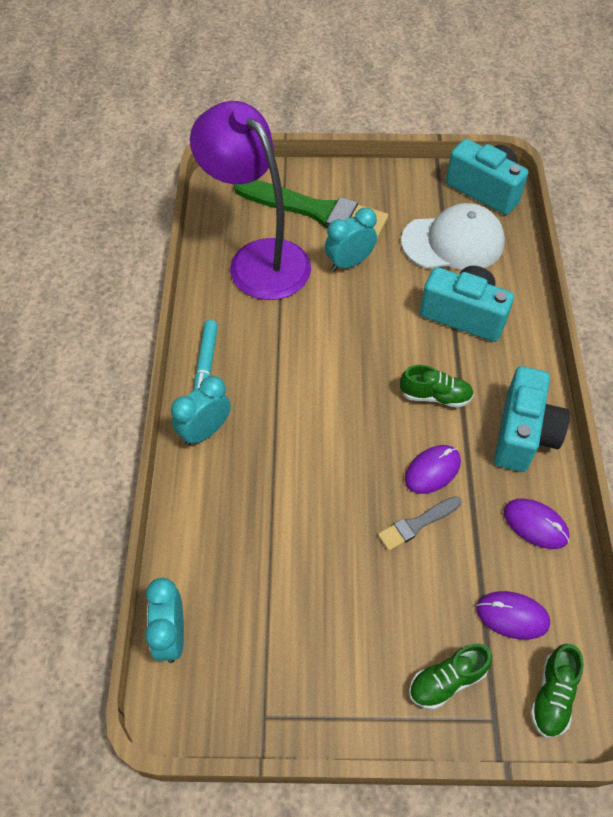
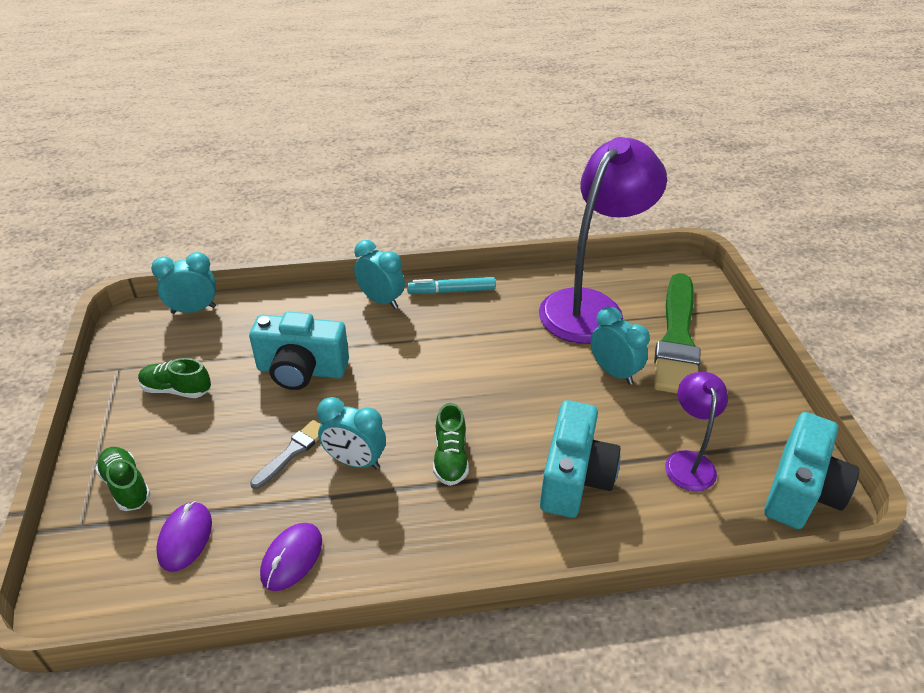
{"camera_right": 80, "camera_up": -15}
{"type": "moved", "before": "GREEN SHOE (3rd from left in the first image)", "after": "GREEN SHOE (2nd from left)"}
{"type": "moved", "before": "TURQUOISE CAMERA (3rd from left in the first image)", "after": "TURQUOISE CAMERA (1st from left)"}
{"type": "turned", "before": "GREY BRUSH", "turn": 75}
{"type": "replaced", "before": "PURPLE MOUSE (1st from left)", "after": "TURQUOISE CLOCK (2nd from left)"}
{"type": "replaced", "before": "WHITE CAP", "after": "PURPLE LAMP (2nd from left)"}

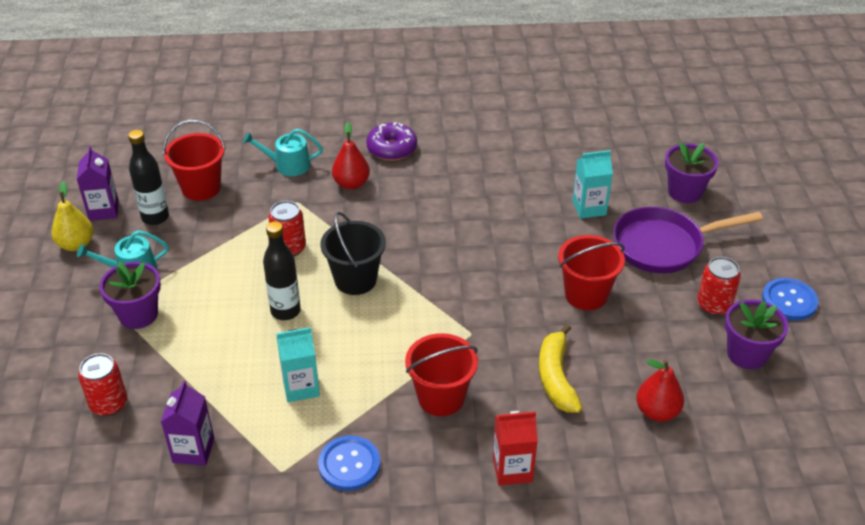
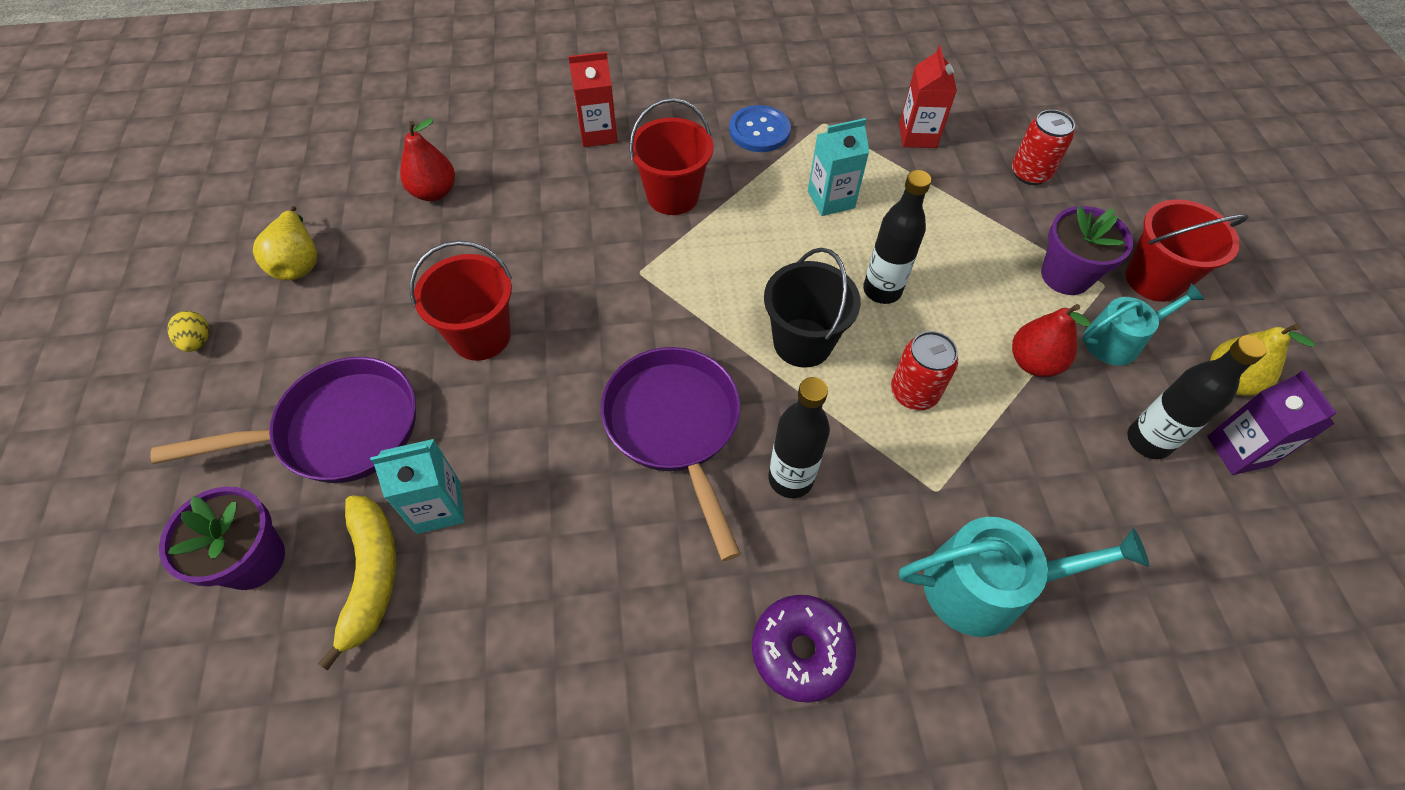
{"camera_right": 175, "camera_up": 15}
{"type": "replaced", "before": "BLUE BUTTON (2nd from left)", "after": "YELLOW EGG"}
{"type": "replaced", "before": "PURPLE FLOWER POT (3rd from left)", "after": "YELLOW PEAR (1st from left)"}
{"type": "moved", "before": "YELLOW BANANA"}
{"type": "added", "after": "PURPLE PAN (2nd from left)"}
{"type": "added", "after": "BLACK BOTTLE (1st from left)"}
{"type": "recoloured", "before": "PURPLE CARTON (2nd from left)", "after": "RED CARTON (2nd from left)"}
{"type": "resized", "before": "TURQUOISE WATERING CAN (2nd from left in the first image)", "scale": 1.51}
{"type": "moved", "before": "RED PEAR (1st from left in the first image)", "after": "RED PEAR (2nd from left)"}
{"type": "moved", "before": "RED BUCKET (1st from left in the first image)", "after": "RED BUCKET (3rd from left)"}
{"type": "removed", "before": "RED CAN (3rd from left)"}

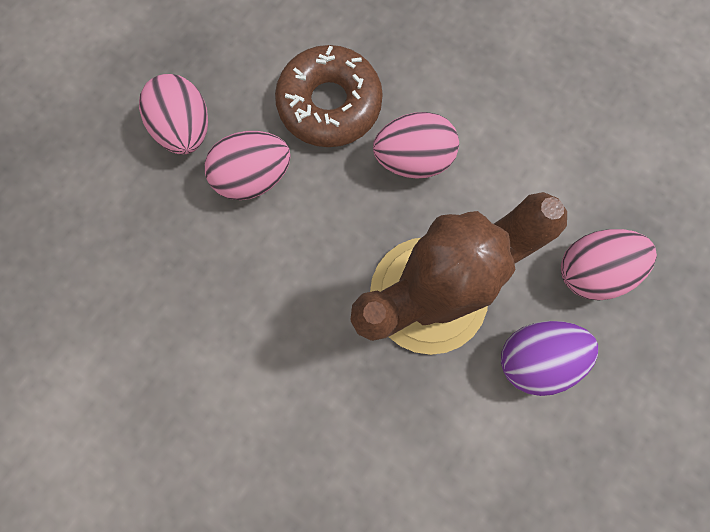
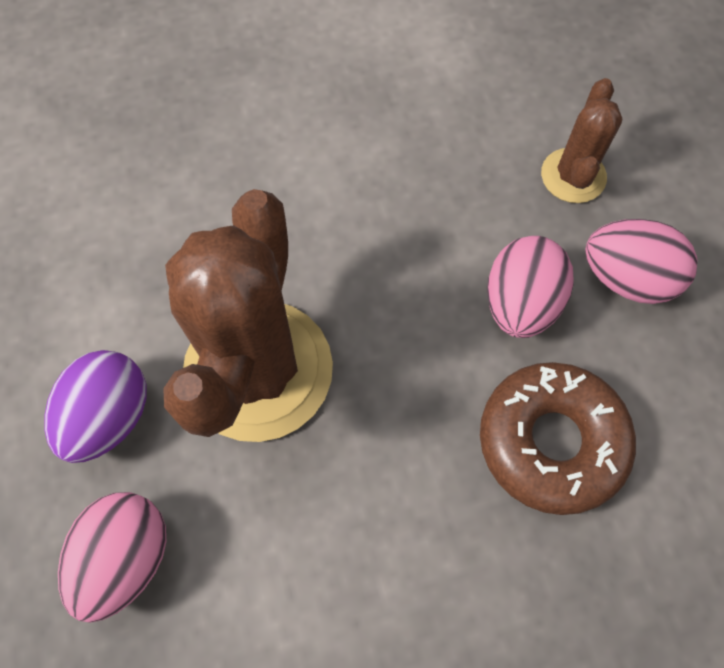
{"camera_right": 130, "camera_up": -10}
{"type": "added", "after": "BROWN CACTUS (2nd from left)"}
{"type": "removed", "before": "PINK EGG (3rd from left)"}

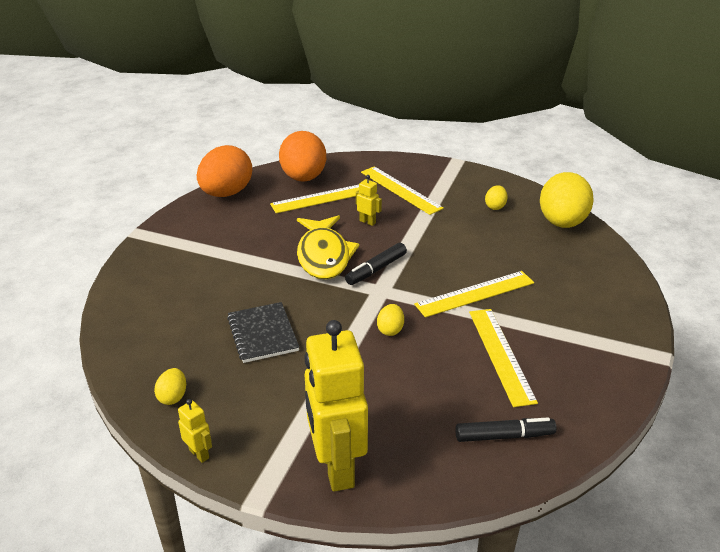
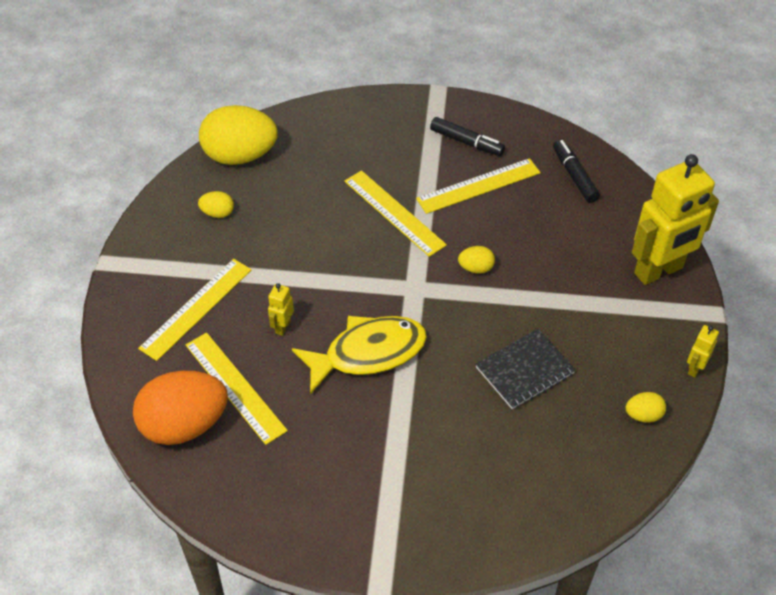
{"camera_right": -105, "camera_up": 15}
{"type": "moved", "before": "BLACK MARKER (1st from left)"}
{"type": "removed", "before": "ORANGE EGG (1st from left)"}

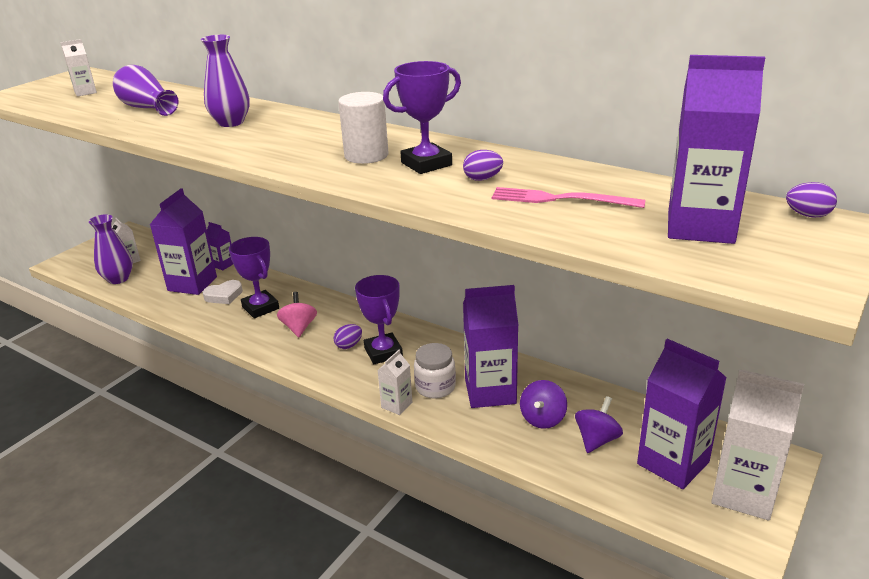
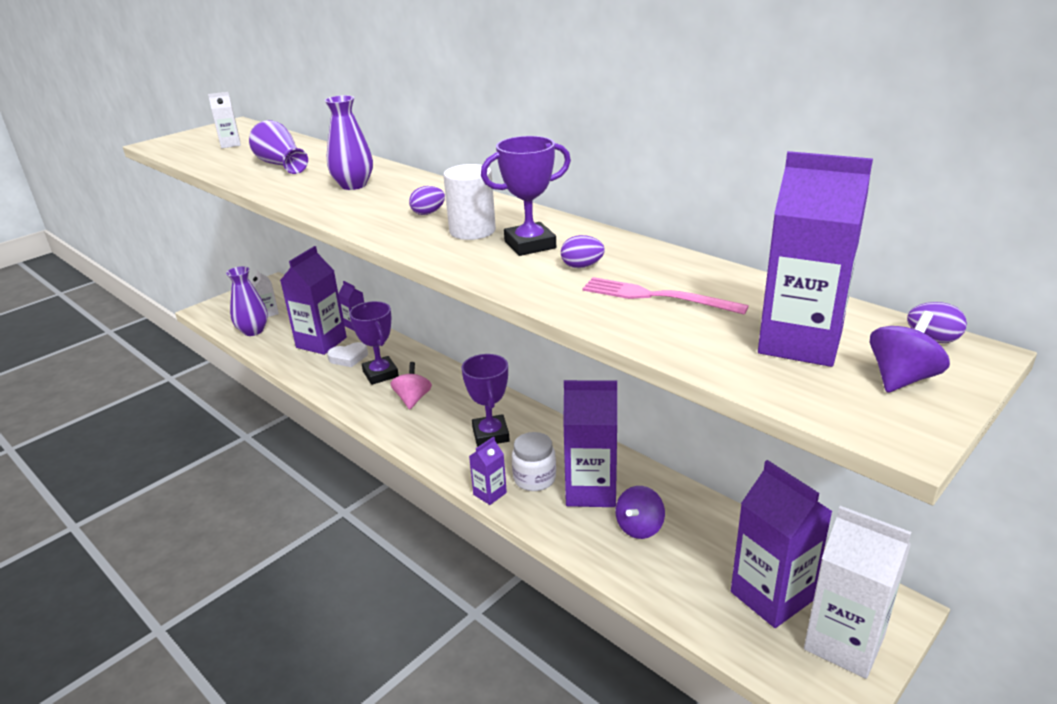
{"camera_right": 10, "camera_up": 0}
{"type": "moved", "before": "PURPLE EGG (1st from left)"}
{"type": "recoloured", "before": "WHITE CARTON (3rd from left)", "after": "PURPLE CARTON (3rd from left)"}
{"type": "moved", "before": "PURPLE SPINNING TOP (2nd from left)"}

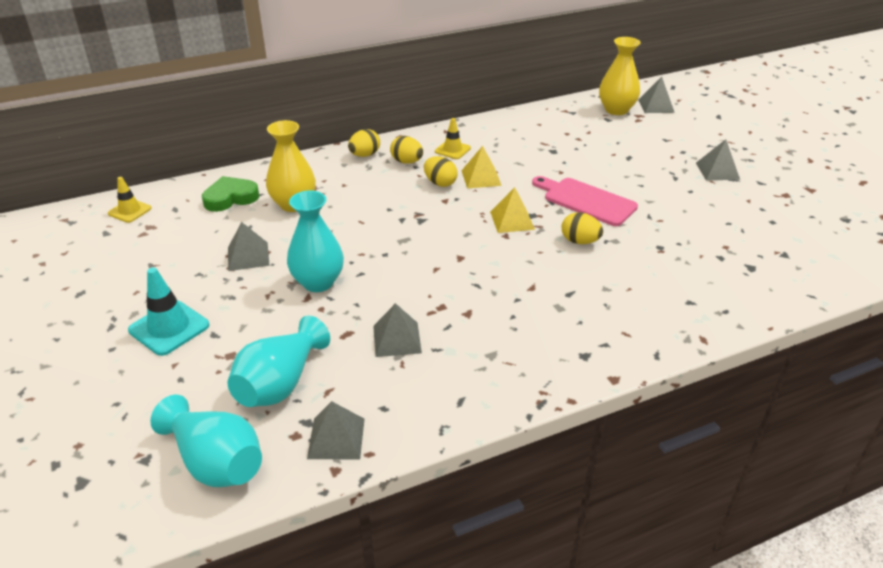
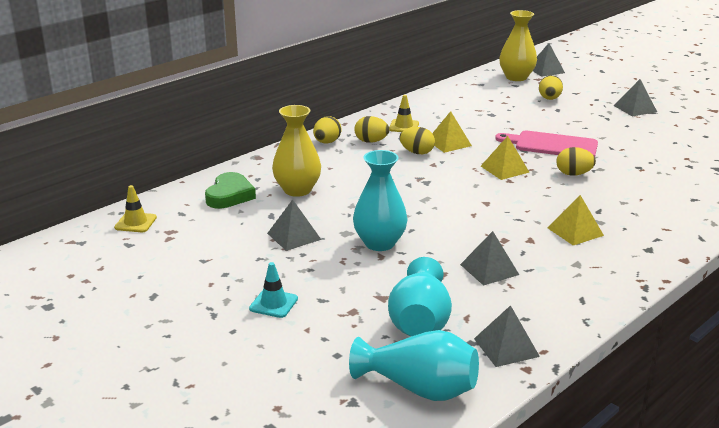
{"camera_right": -20, "camera_up": -10}
{"type": "turned", "before": "GREEN HEART", "turn": 150}
{"type": "resized", "before": "TURQUOISE TRAFFIC CONE", "scale": 0.64}
{"type": "added", "after": "YELLOW EGG (4th from left)"}
{"type": "added", "after": "YELLOW PYRAMID (3rd from left)"}

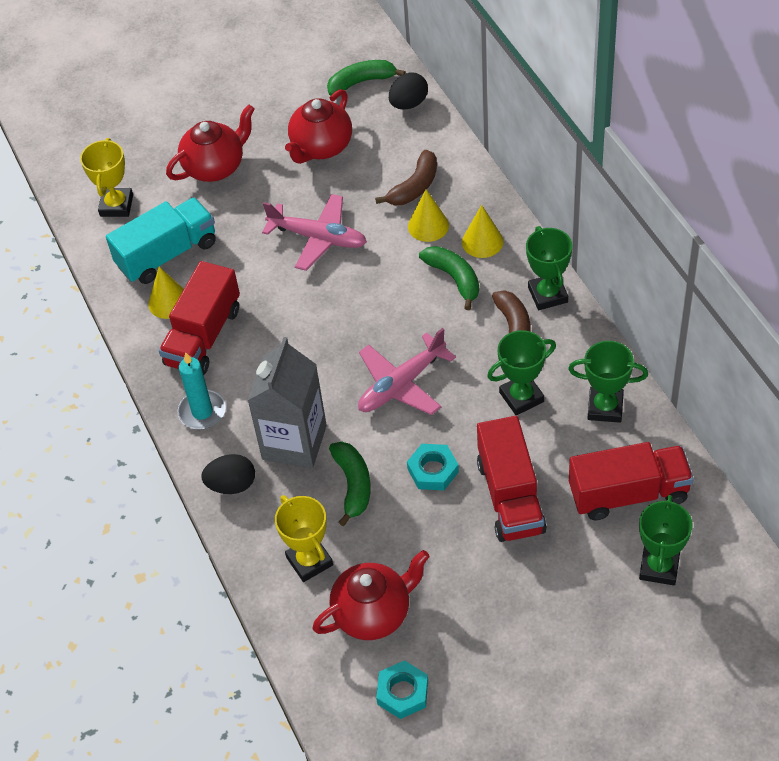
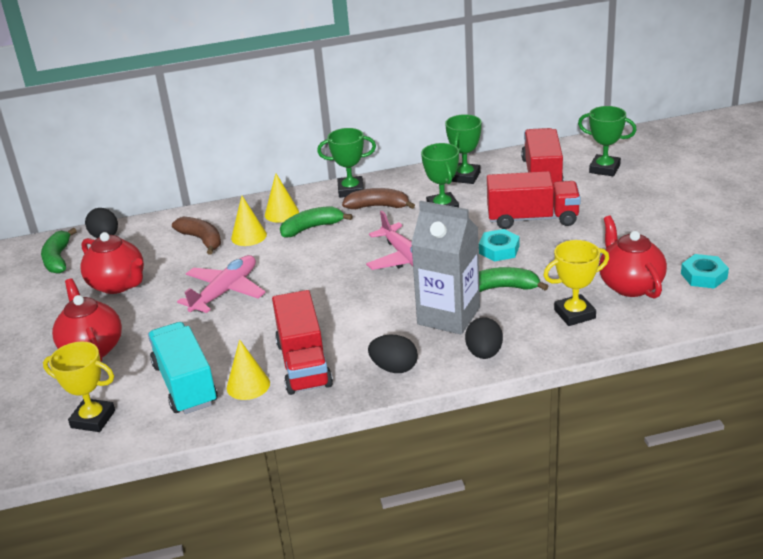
{"camera_right": -80, "camera_up": -20}
{"type": "turned", "before": "RED TRUCK (1st from left)", "turn": 45}
{"type": "replaced", "before": "TURQUOISE CANDLE", "after": "BLACK EGG (2nd from left)"}

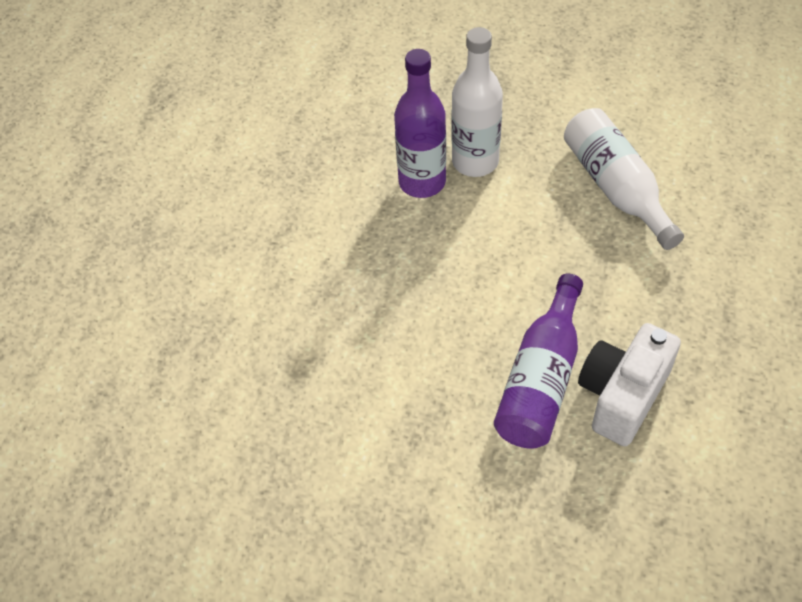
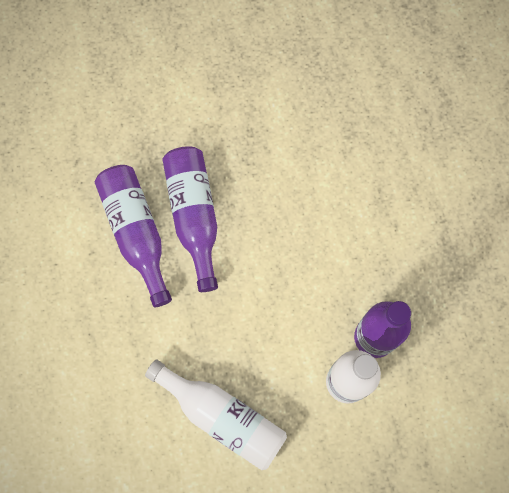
{"camera_right": 145, "camera_up": 20}
{"type": "replaced", "before": "WHITE CAMERA", "after": "PURPLE BOTTLE (1st from left)"}

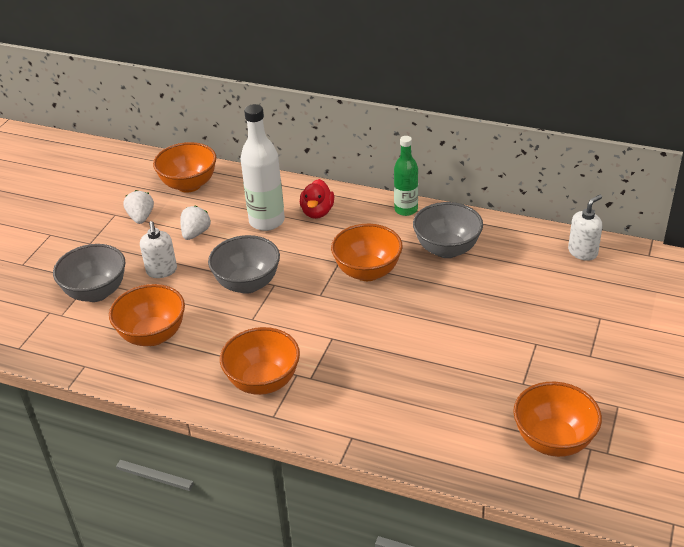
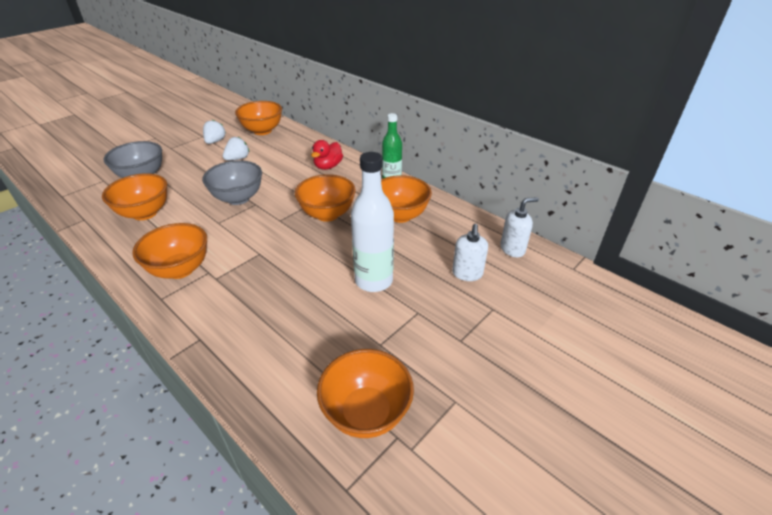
{"camera_right": 20, "camera_up": 0}
{"type": "moved", "before": "WHITE BOTTLE"}
{"type": "recoloured", "before": "GREY BOWL (3rd from left)", "after": "ORANGE BOWL (6th from left)"}
{"type": "moved", "before": "WHITE SOAP DISPENSER (1st from left)"}

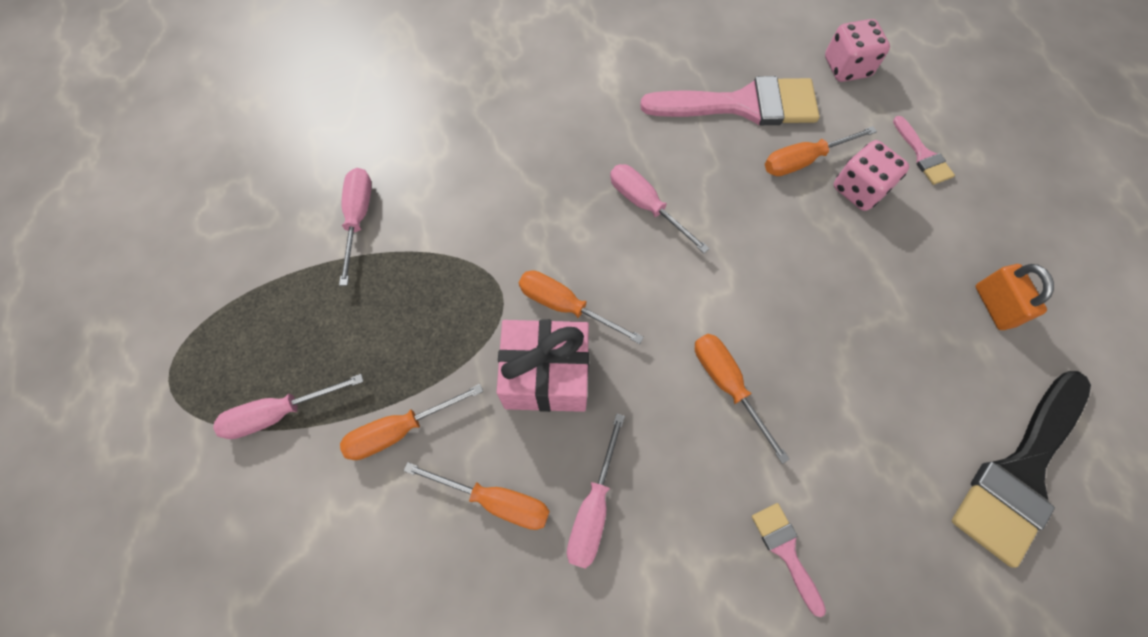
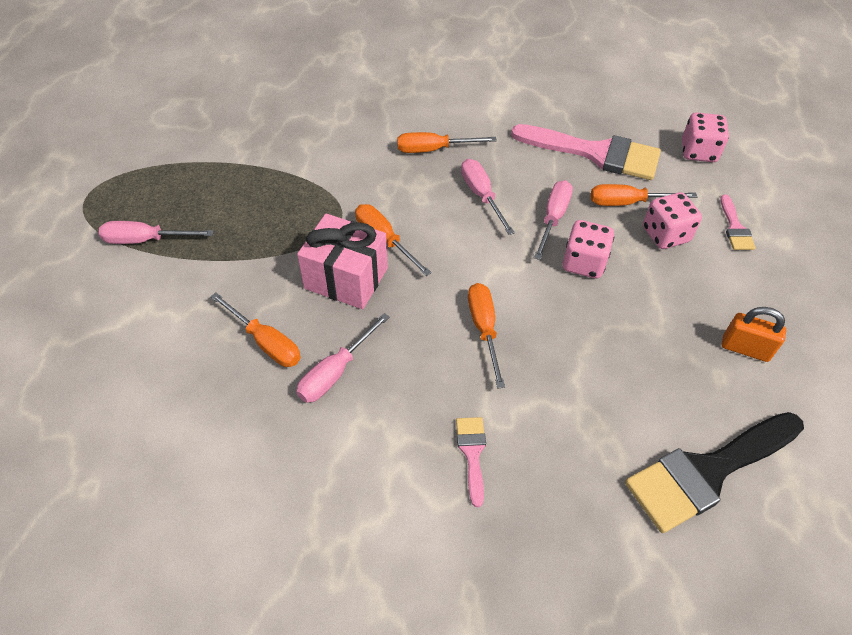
{"camera_right": 20, "camera_up": -15}
{"type": "moved", "before": "ORANGE SCREWDRIVER (1st from left in the first image)", "after": "ORANGE SCREWDRIVER (3rd from left)"}
{"type": "moved", "before": "PINK SCREWDRIVER (2nd from left in the first image)", "after": "PINK SCREWDRIVER (4th from left)"}
{"type": "added", "after": "PINK DICE (1st from left)"}
{"type": "turned", "before": "ORANGE PADLOCK", "turn": -75}

